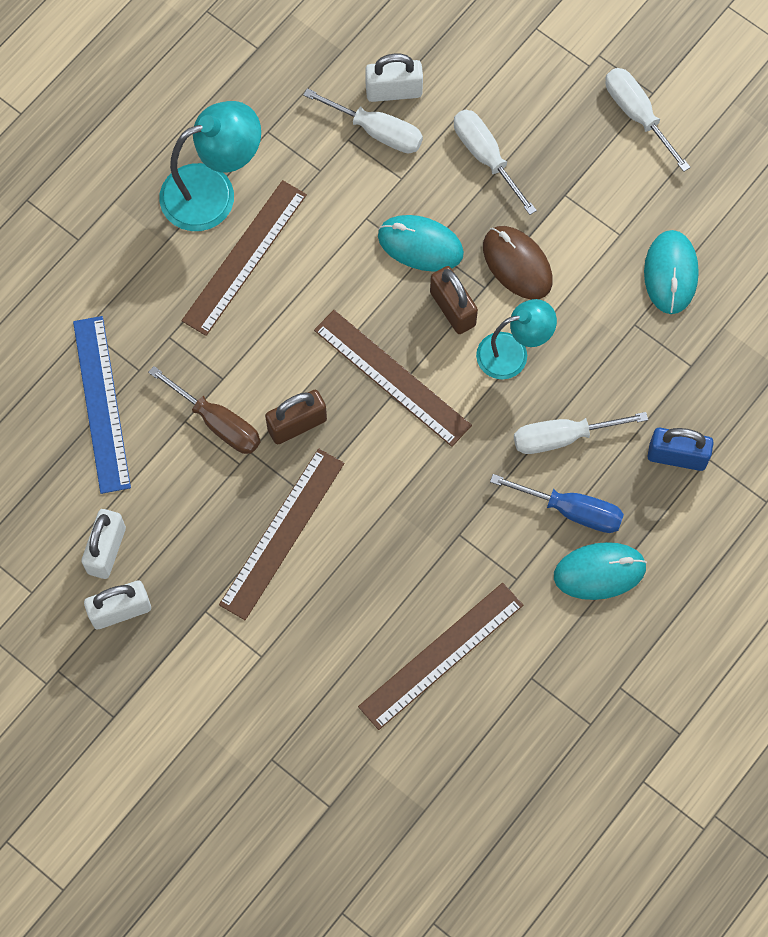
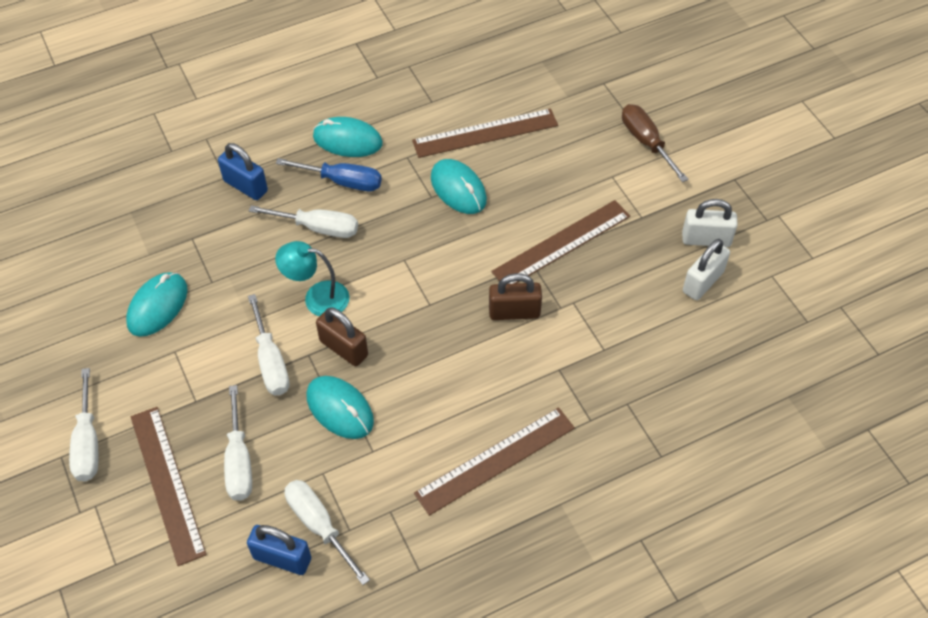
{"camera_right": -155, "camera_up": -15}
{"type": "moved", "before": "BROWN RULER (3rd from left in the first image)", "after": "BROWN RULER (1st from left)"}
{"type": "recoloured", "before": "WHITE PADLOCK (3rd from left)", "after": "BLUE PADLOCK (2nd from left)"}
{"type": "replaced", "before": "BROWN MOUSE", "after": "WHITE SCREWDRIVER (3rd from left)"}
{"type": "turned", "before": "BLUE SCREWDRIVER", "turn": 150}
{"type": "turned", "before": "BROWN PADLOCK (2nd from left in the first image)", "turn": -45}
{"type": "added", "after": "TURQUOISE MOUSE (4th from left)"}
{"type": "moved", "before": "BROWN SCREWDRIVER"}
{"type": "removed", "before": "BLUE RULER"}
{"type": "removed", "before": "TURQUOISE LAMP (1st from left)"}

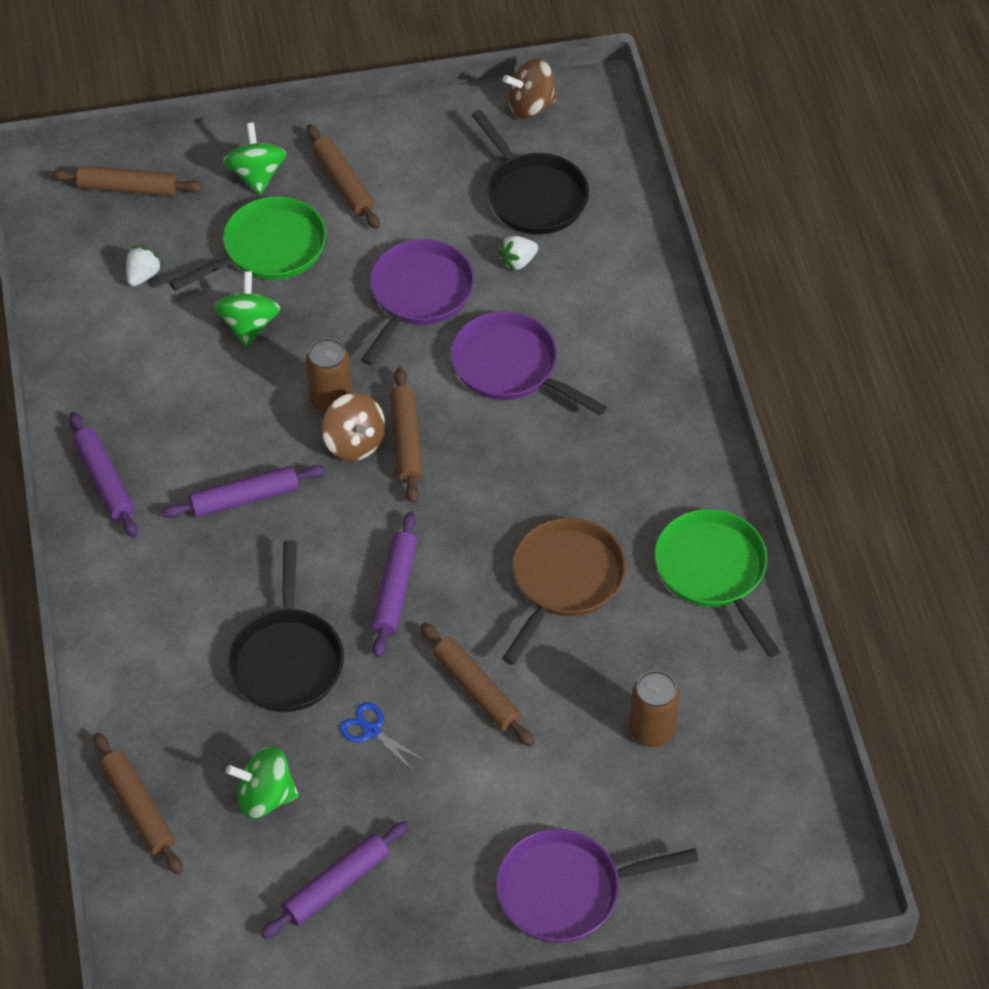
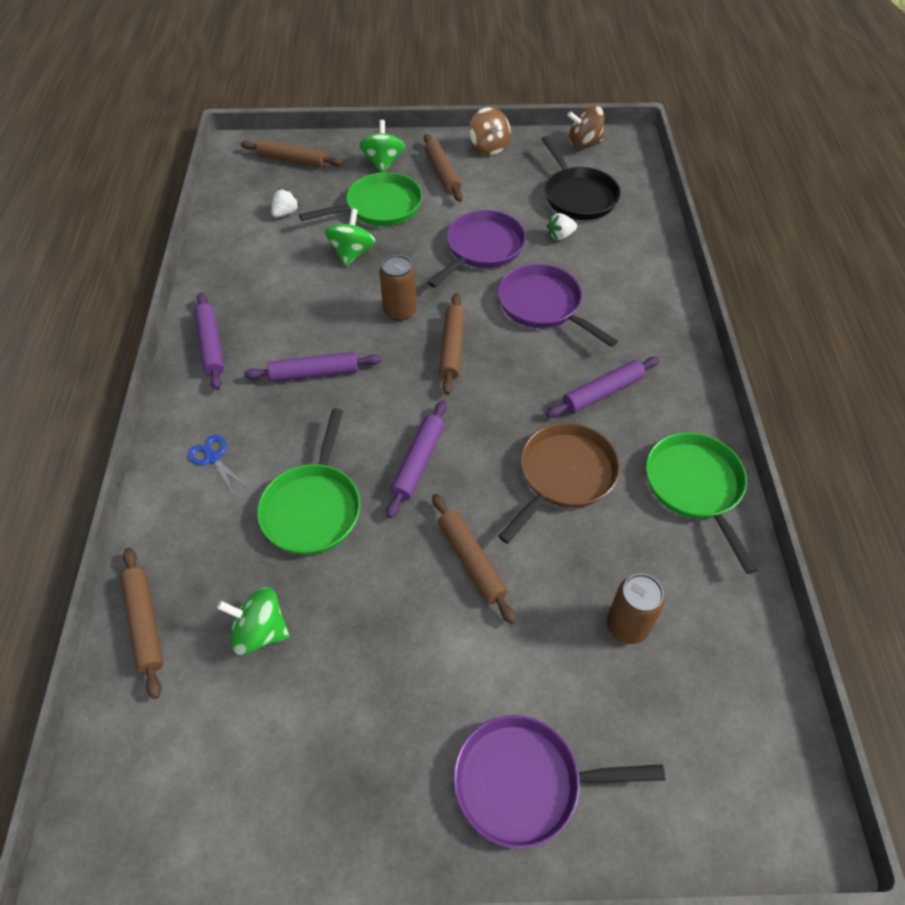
{"camera_right": 10, "camera_up": 0}
{"type": "moved", "before": "BLUE SCISSORS"}
{"type": "recoloured", "before": "BLACK PAN (1st from left)", "after": "GREEN PAN (1st from left)"}
{"type": "moved", "before": "BROWN SPINNING TOP (1st from left)"}
{"type": "moved", "before": "PURPLE ROLLING PIN (3rd from left in the first image)", "after": "PURPLE ROLLING PIN (4th from left)"}

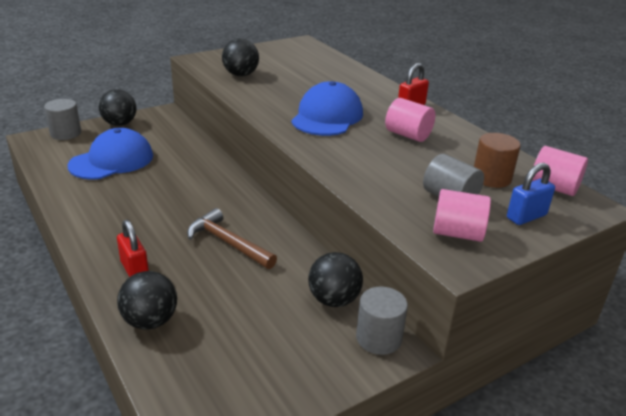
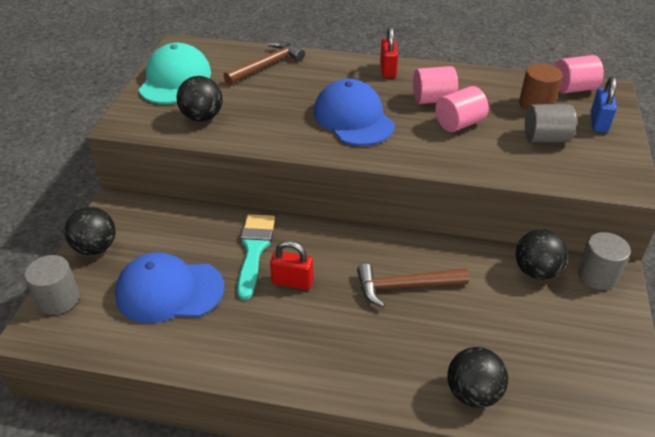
{"camera_right": -45, "camera_up": 10}
{"type": "turned", "before": "BLUE CAP (1st from left)", "turn": -90}
{"type": "added", "after": "TURQUOISE CAP"}
{"type": "added", "after": "BROWN HAMMER (1st from left)"}
{"type": "added", "after": "TURQUOISE BRUSH"}
{"type": "moved", "before": "RED PADLOCK (1st from left)"}
{"type": "moved", "before": "PINK CYLINDER (2nd from left)"}

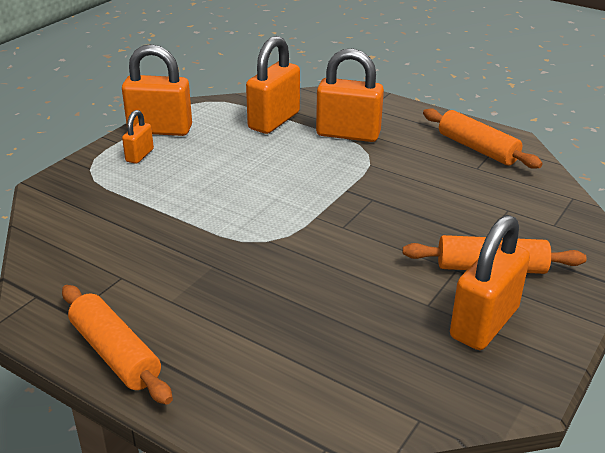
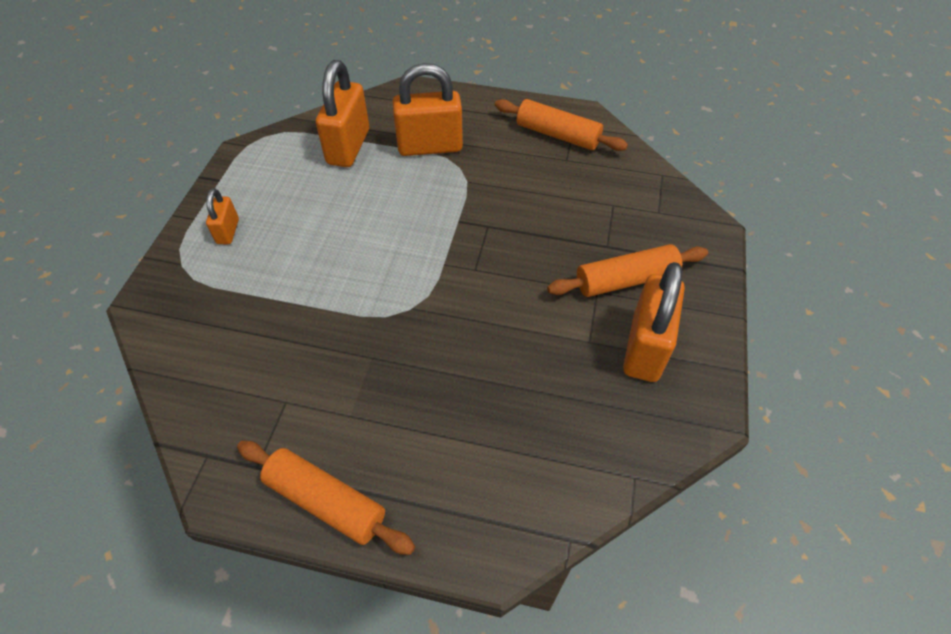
{"camera_right": -20, "camera_up": 20}
{"type": "removed", "before": "ORANGE PADLOCK (2nd from left)"}

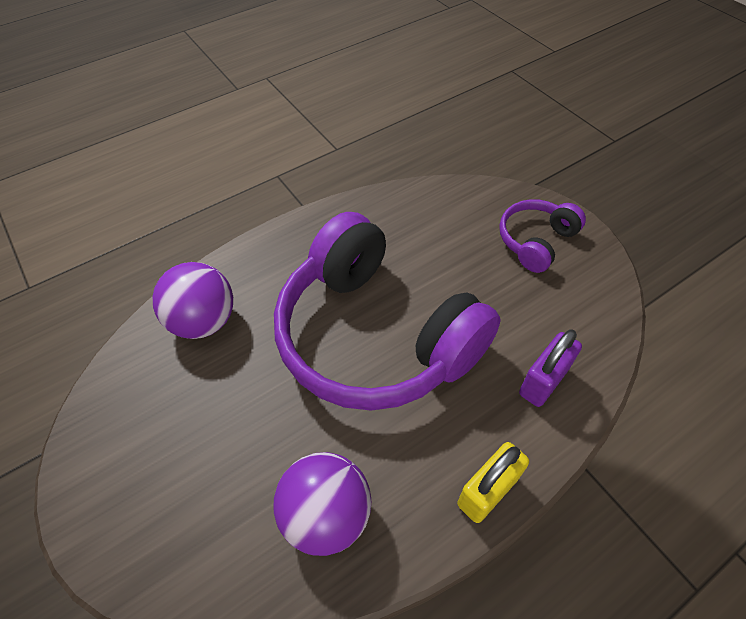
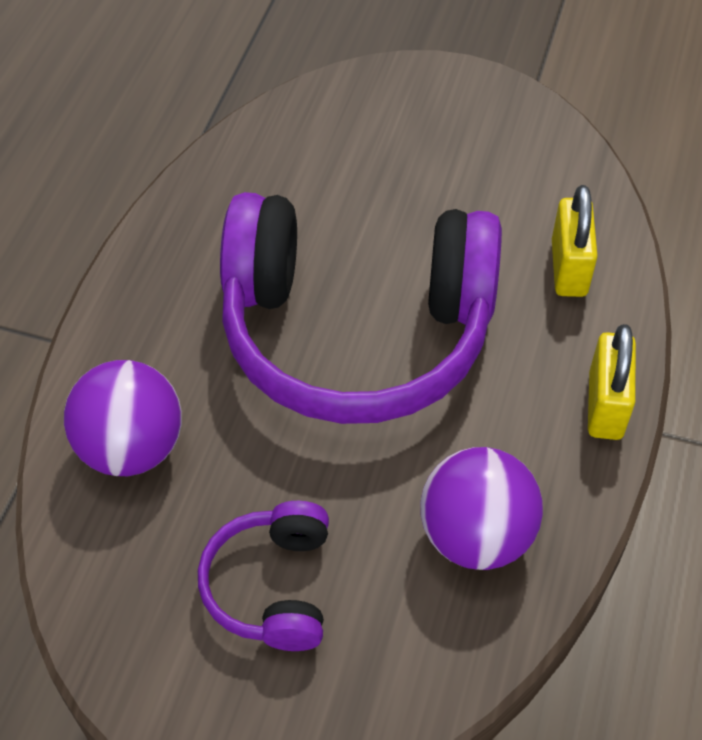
{"camera_right": -40, "camera_up": 0}
{"type": "moved", "before": "PURPLE HEADPHONES (2nd from left in the first image)", "after": "PURPLE HEADPHONES (1st from left)"}
{"type": "recoloured", "before": "PURPLE PADLOCK", "after": "YELLOW PADLOCK (1st from left)"}

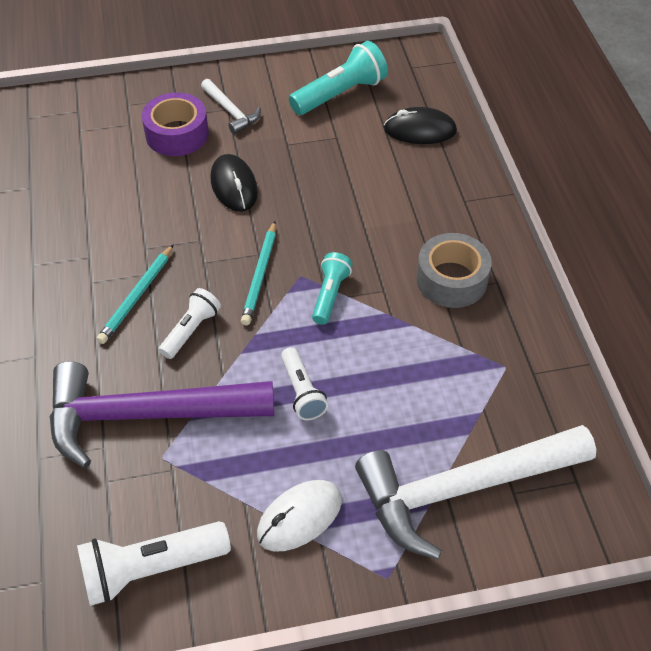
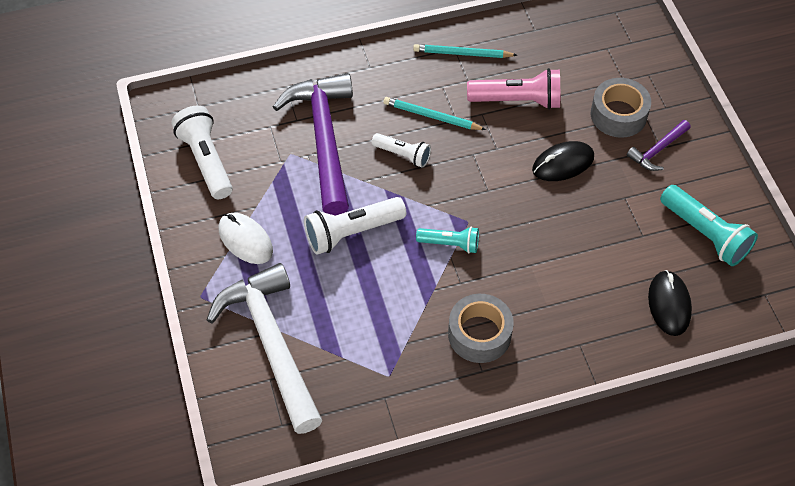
{"camera_right": 85, "camera_up": 5}
{"type": "resized", "before": "WHITE FLASHLIGHT (3rd from left in the first image)", "scale": 1.63}
{"type": "moved", "before": "TURQUOISE PENCIL (2nd from left)"}
{"type": "added", "after": "PINK FLASHLIGHT"}
{"type": "recoloured", "before": "PURPLE TAPE", "after": "GREY TAPE (2nd from left)"}
{"type": "recoloured", "before": "WHITE HAMMER (1st from left)", "after": "PURPLE HAMMER (2nd from left)"}

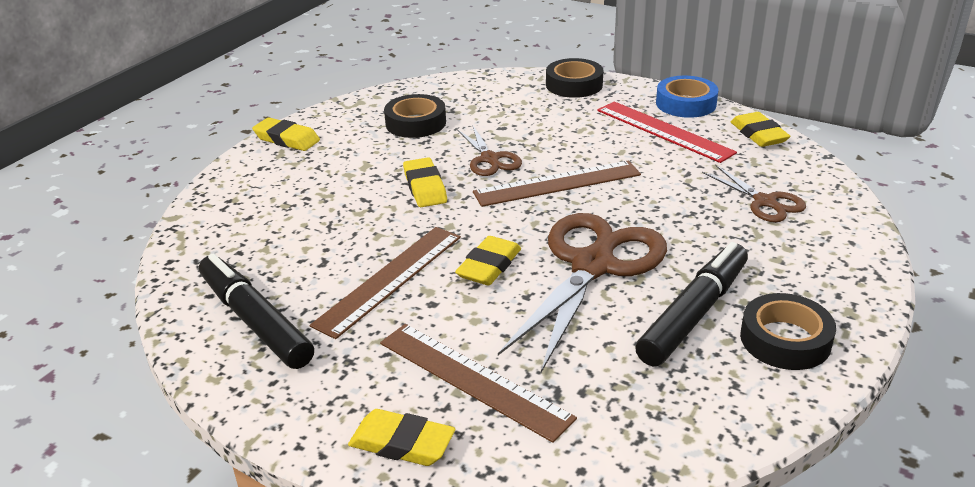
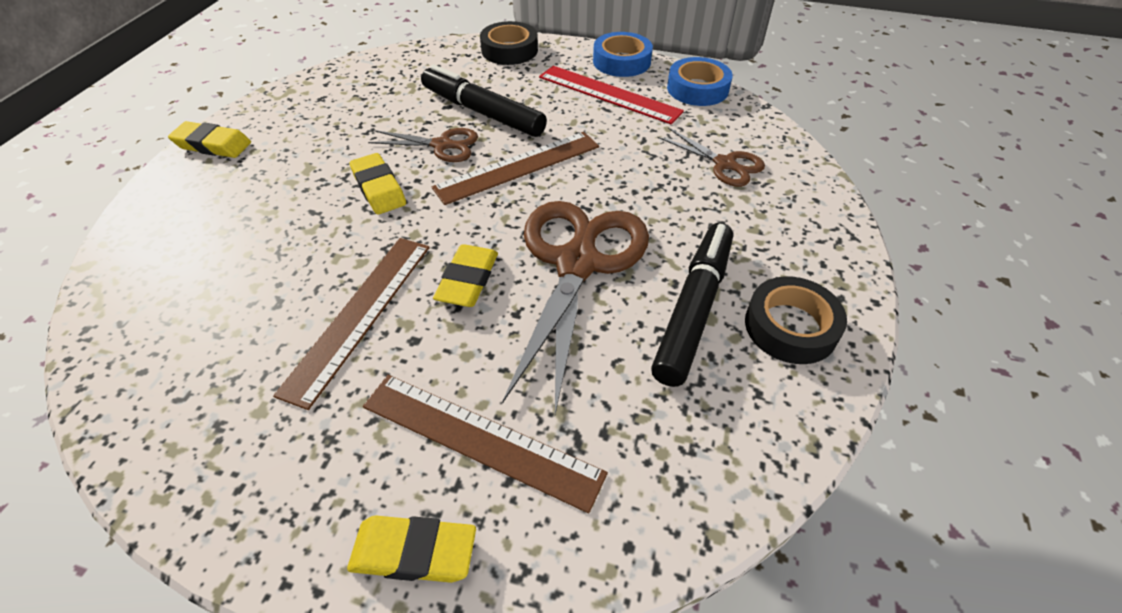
{"camera_right": -15, "camera_up": 15}
{"type": "turned", "before": "BROWN SCISSORS (1st from left)", "turn": -45}
{"type": "moved", "before": "BLACK MARKER (1st from left)"}
{"type": "replaced", "before": "YELLOW ERASER (5th from left)", "after": "BLUE TAPE (2nd from left)"}
{"type": "removed", "before": "BLACK TAPE (1st from left)"}

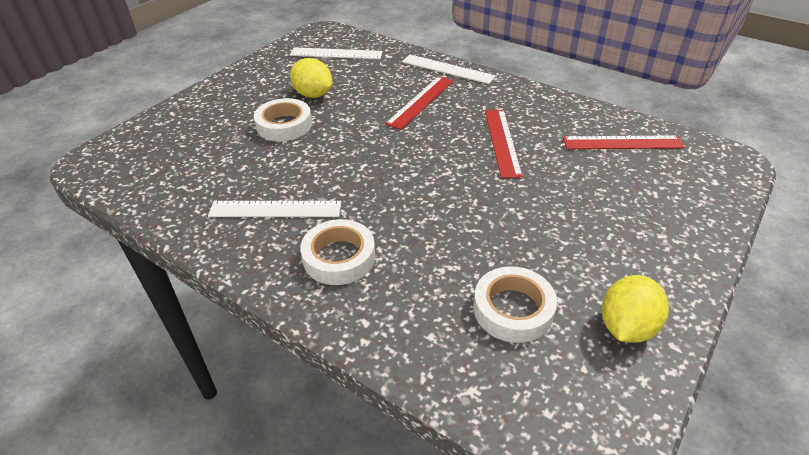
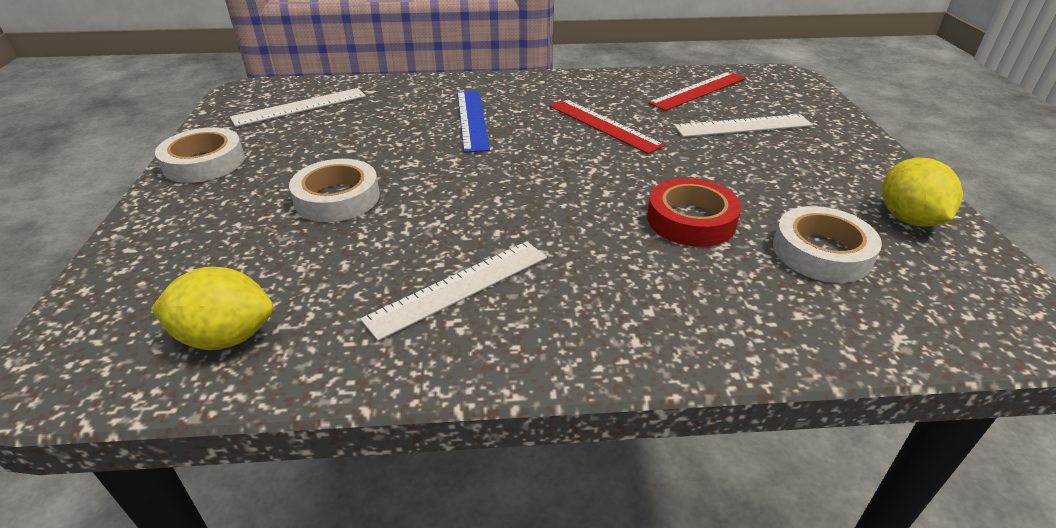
{"camera_right": -40, "camera_up": -5}
{"type": "moved", "before": "YELLOW LEMON (1st from left)"}
{"type": "moved", "before": "WHITE TAPE (2nd from left in the first image)", "after": "WHITE TAPE (1st from left)"}
{"type": "recoloured", "before": "RED RULER (1st from left)", "after": "BLUE RULER"}
{"type": "added", "after": "RED TAPE"}
{"type": "moved", "before": "WHITE RULER (3rd from left)"}

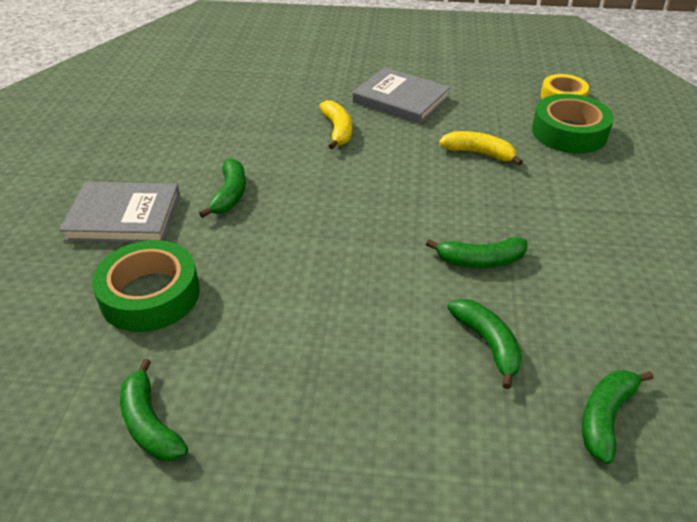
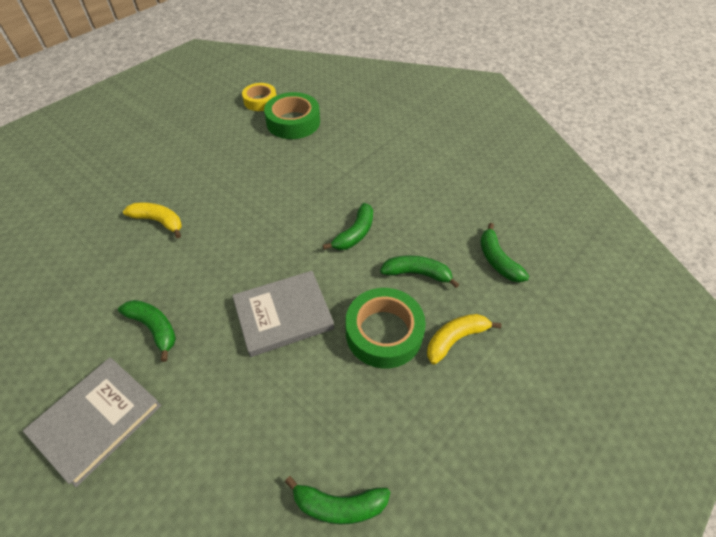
{"camera_right": -55, "camera_up": 10}
{"type": "moved", "before": "GREY BOOK (2nd from left)"}
{"type": "moved", "before": "GREEN TAPE (1st from left in the first image)", "after": "GREEN TAPE (2nd from left)"}
{"type": "moved", "before": "YELLOW BANANA (2nd from left)"}

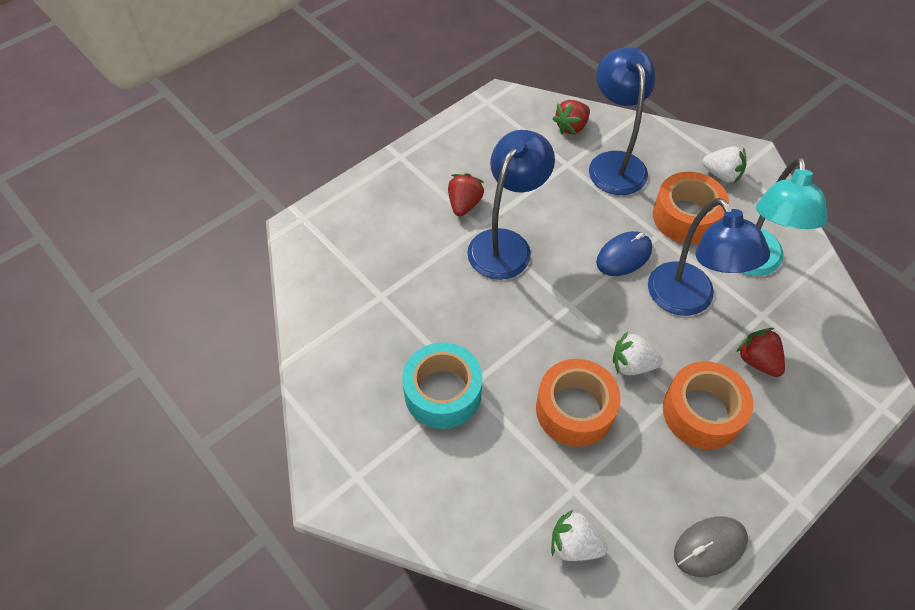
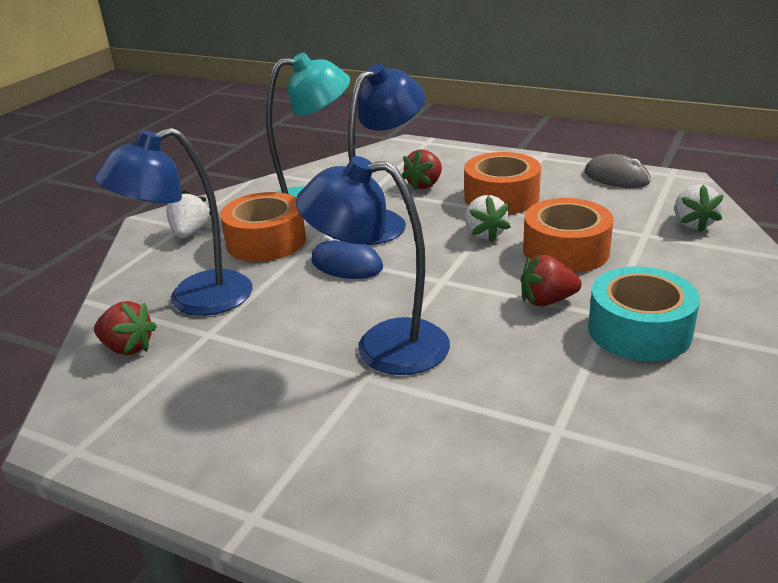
{"camera_right": -110, "camera_up": -25}
{"type": "moved", "before": "RED STRAWBERRY (1st from left in the first image)", "after": "RED STRAWBERRY (3rd from left)"}

